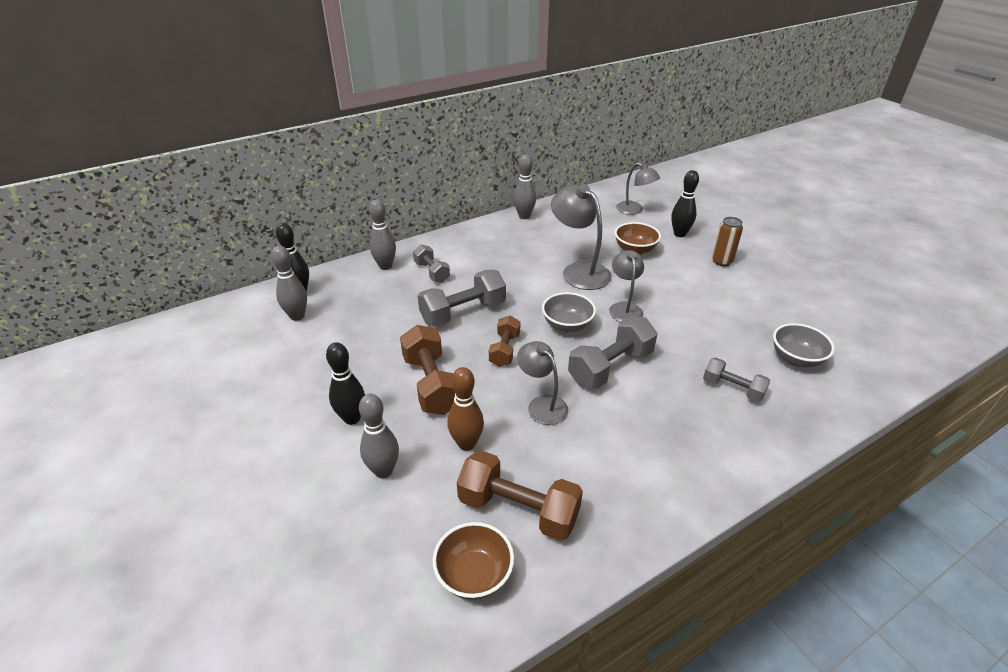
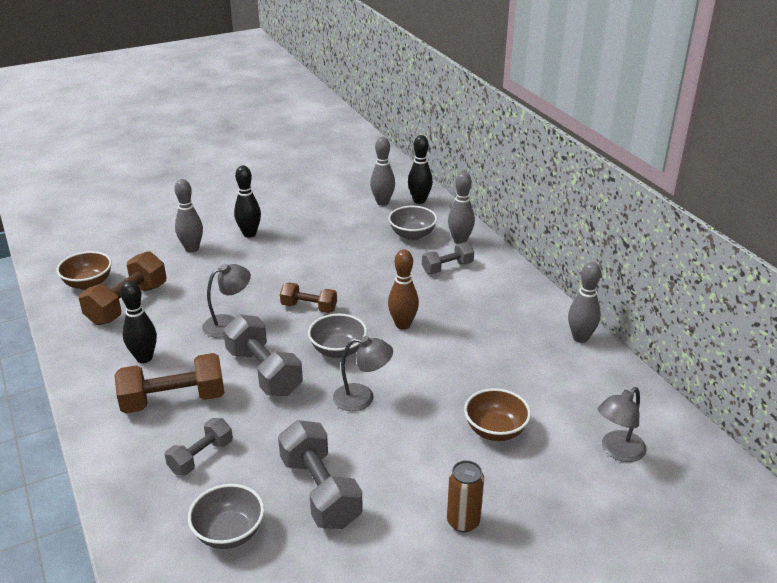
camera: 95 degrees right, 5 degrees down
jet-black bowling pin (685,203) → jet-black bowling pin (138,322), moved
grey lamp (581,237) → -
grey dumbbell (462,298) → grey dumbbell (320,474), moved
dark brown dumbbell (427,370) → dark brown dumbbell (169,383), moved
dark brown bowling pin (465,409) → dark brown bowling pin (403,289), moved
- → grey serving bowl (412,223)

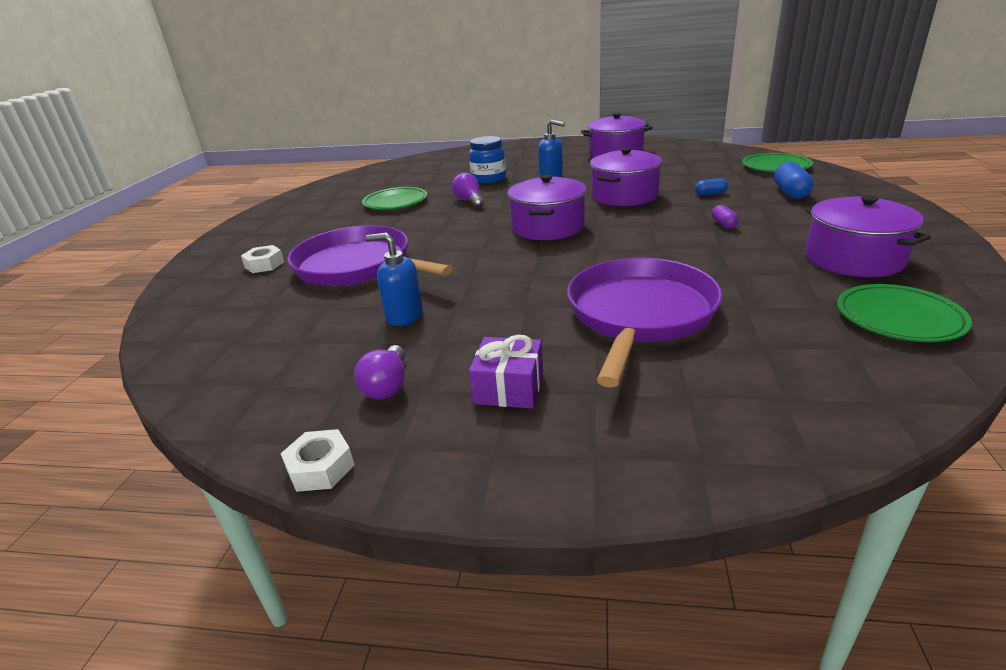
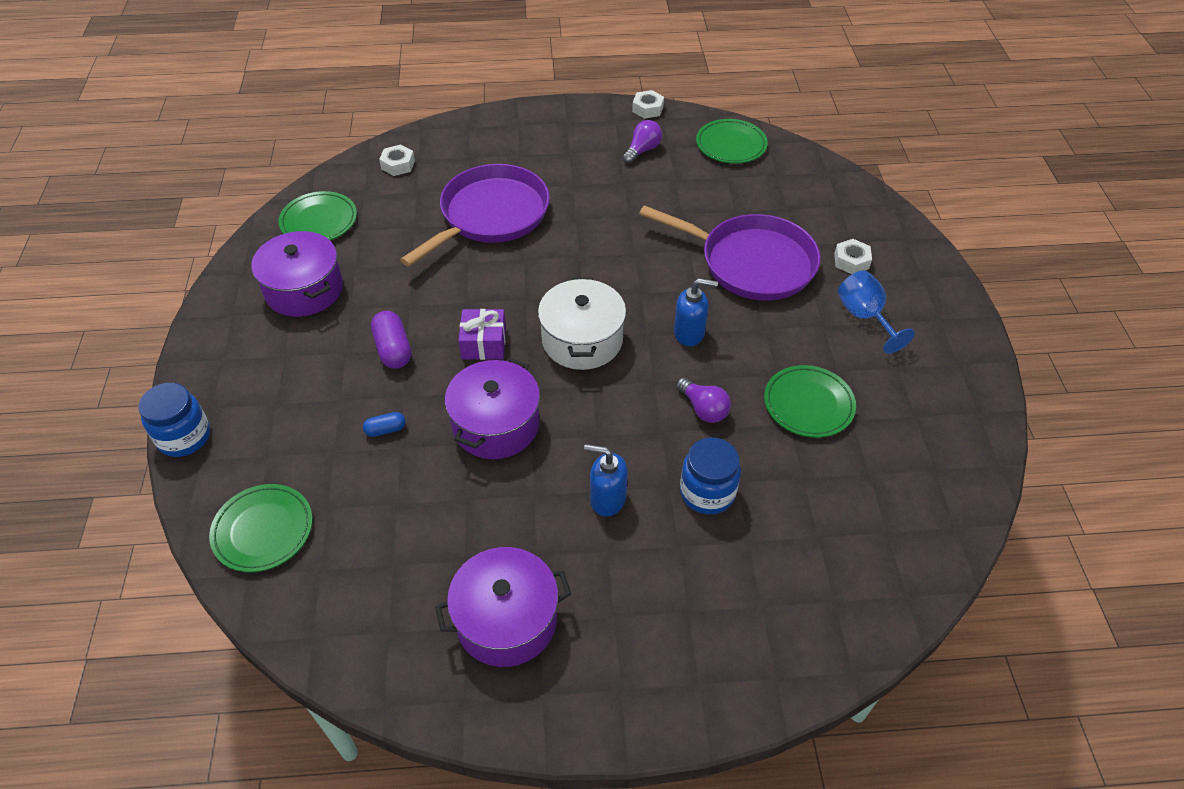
camera: 165 degrees right, 20 degrees up
cobalt capsule (794,180) → -
purple stockpot (546,207) → pure white stockpot (582,324)
purple capsule (725,217) → purple capsule (391,340), x1.74
cobalt soap pump (394,279) → cobalt soap pump (696,312), moved
purple skillet (645,322) → purple skillet (475,215), 150 degrees counterclockwise
purple present (506,372) → purple present (482,334), moved
purple bulb (379,372) → purple bulb (642,142), 45 degrees clockwise
- → emerald flat dish (732,141)
- → pure white hexagon nut (397,160)
- → cobalt chalice (876,312)
- → cobalt jam jar (174,420)

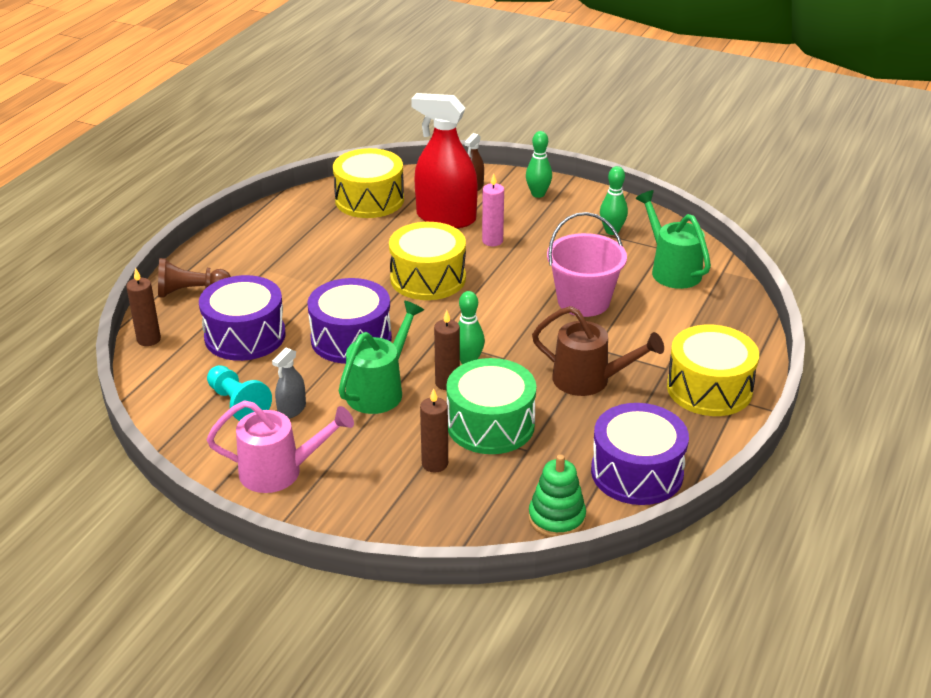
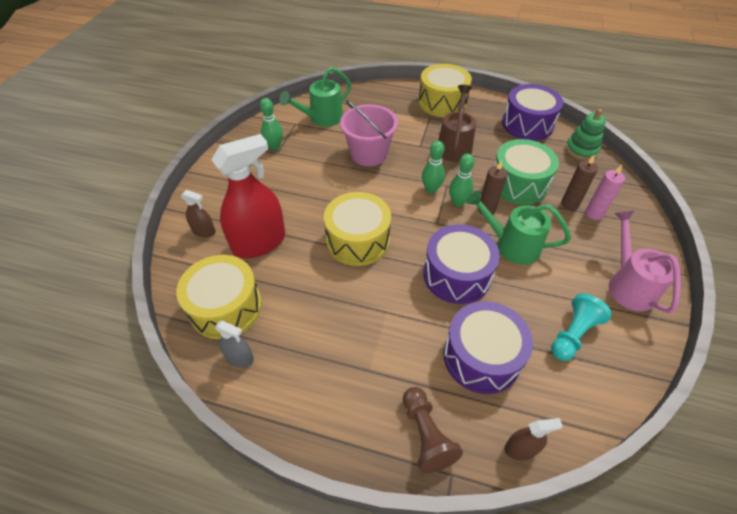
camera: 100 degrees left, 15 degrees up
crimson spray cleaner (444,160) → crimson spray cleaner (248,196), 135 degrees counterclockwise
emerald bowling pin (539,164) → emerald bowling pin (433,167), moved
rose-pink pillar candle (493,210) → rose-pink pillar candle (605,192), moved
dark brown pillar candle (143,307) → dark brown spray cleaner (533,439)
grey spray cleaner (289,383) → grey spray cleaner (234,344), moved

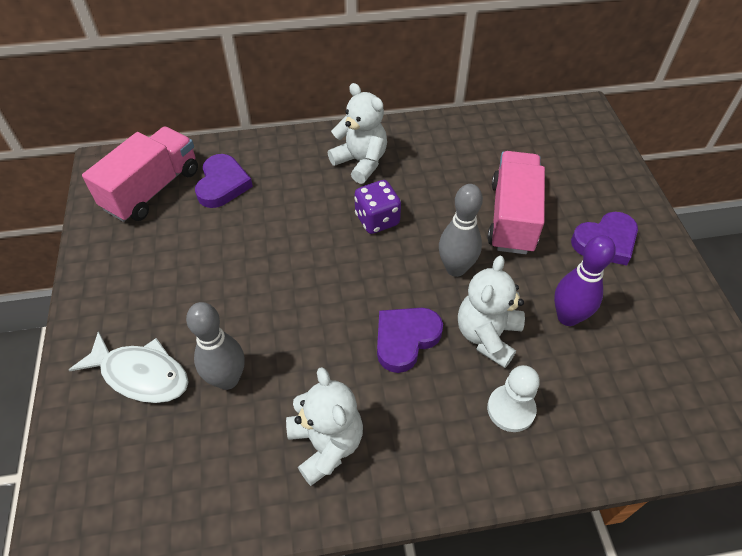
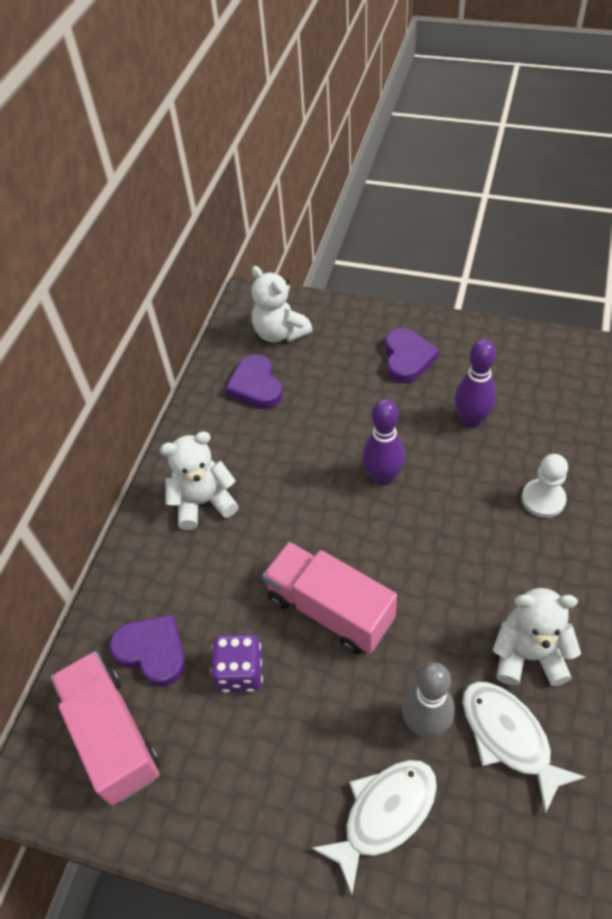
camera: 60 degrees left, 0 degrees up
rose-pink truck (516,202) → rose-pink truck (329,598), moved
purple dice (377,207) → purple dice (236,663), moved
grey bowling pin (461,230) → purple bowling pin (384,442)
pure white teddy (491,312) → pure white teddy (282,304), moved
purple heart (410,340) → purple heart (254,381), moved
- → pure white fish (524,747)

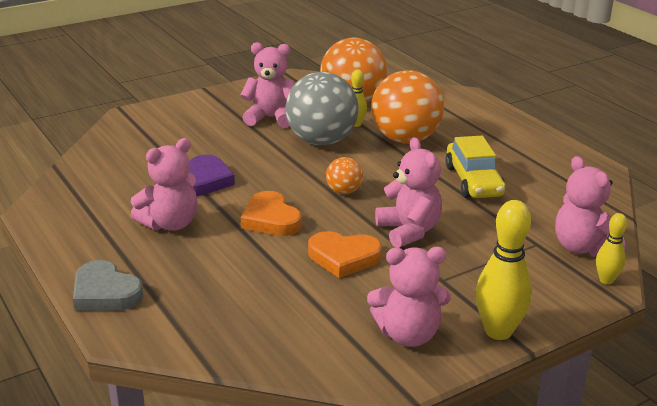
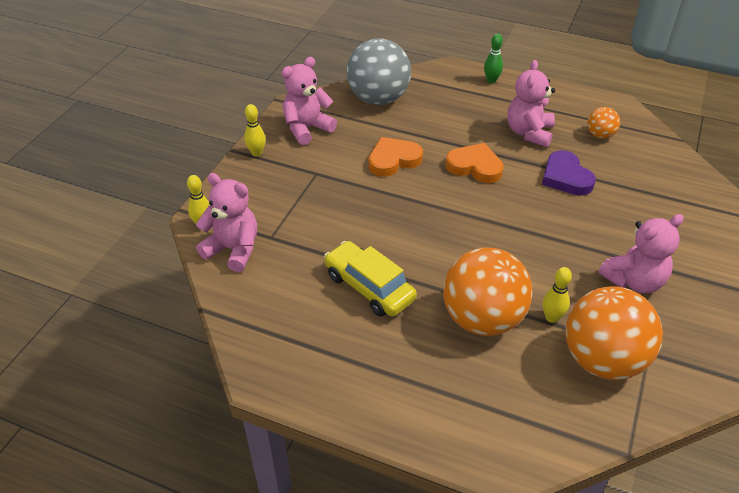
camera: 145 degrees right, 15 degrees up
grey ball (322,108) → grey ball (379,71), moved
rose-pink teddy (408,192) → -
orange ball (344,175) → orange ball (603,123), moved
golden bowling pin (503,270) → golden bowling pin (255,130), x0.56
grey heart (108,285) → emerald bowling pin (493,58)

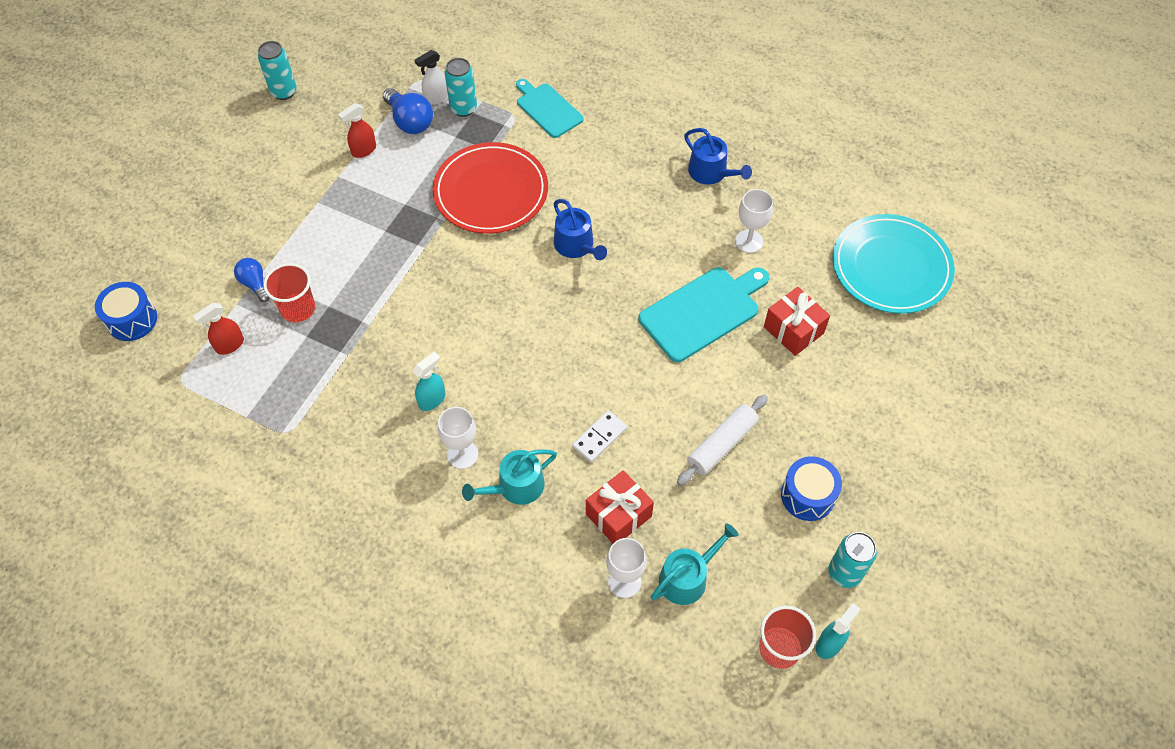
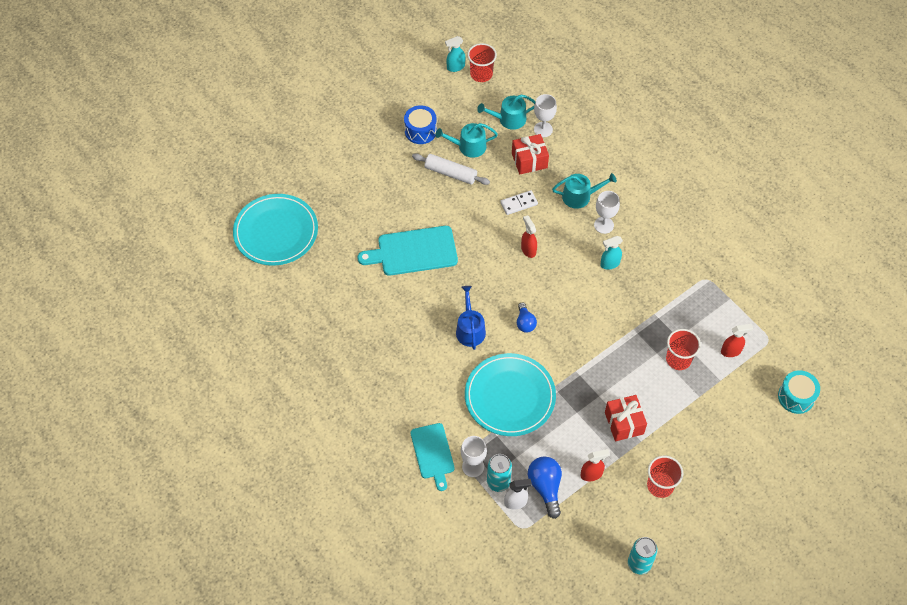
camera: 155 degrees left, 0 degrees up
cobalt watering pot (718,156) → -
crimson flat dish (490,188) → teal flat dish (510,394)
pure white chalice (754,221) → pure white chalice (474,456), moved
cobalt bulb (251,280) → cobalt bulb (527,317), moved
cobalt snare drum (126,311) → teal snare drum (799,392)
crimson present (797,321) → crimson present (626,418), moved
pure white pastry roller (722,440) → pure white pastry roller (451,169), 45 degrees clockwise
teal tin (852,560) → -
- → teal watering pot (466,140)
- → crimson spray cleaner (529,236)
- → crimson tumbler (665,477)

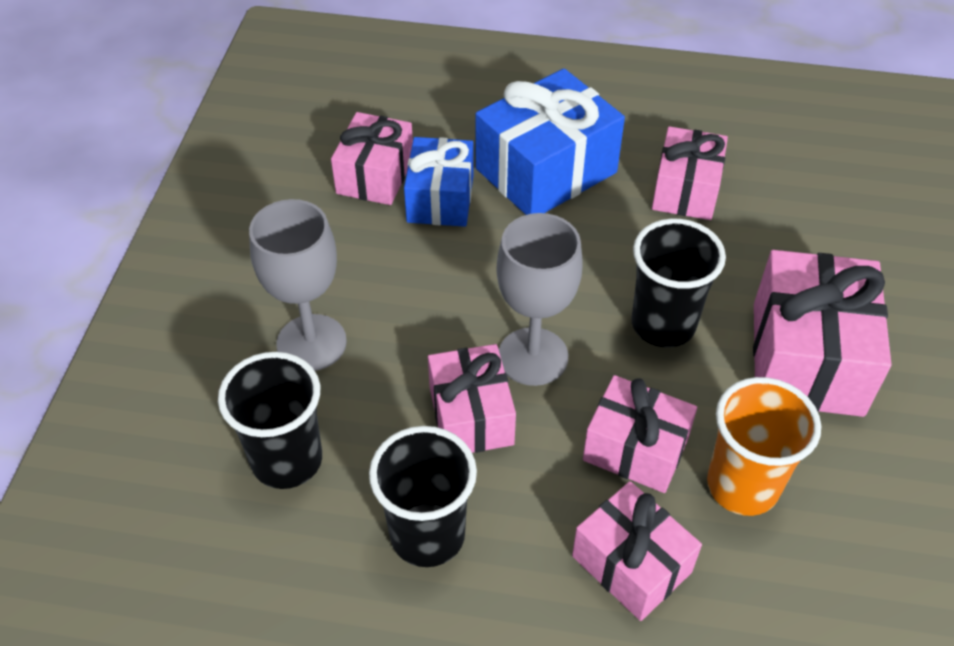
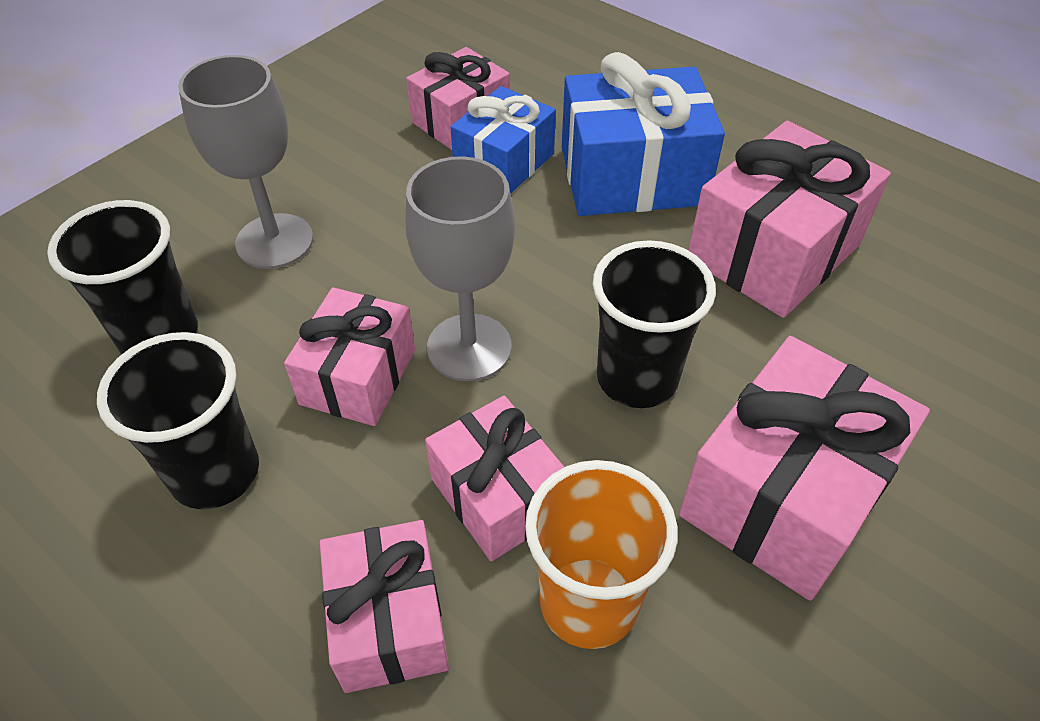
camera: 30 degrees right, 0 degrees up
rose-pink present (690,173) → rose-pink present (789,219), x1.57

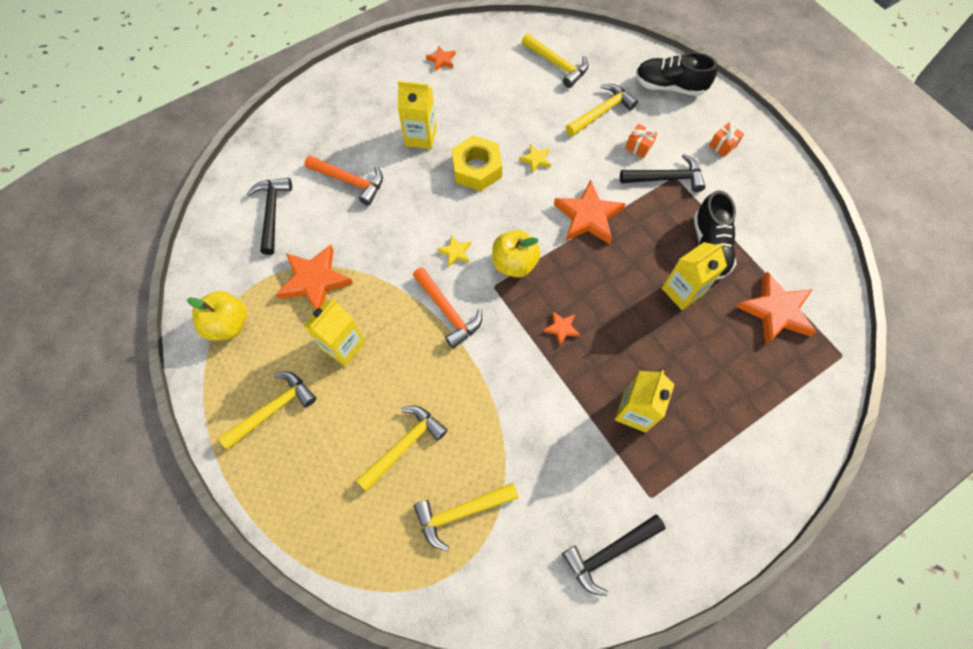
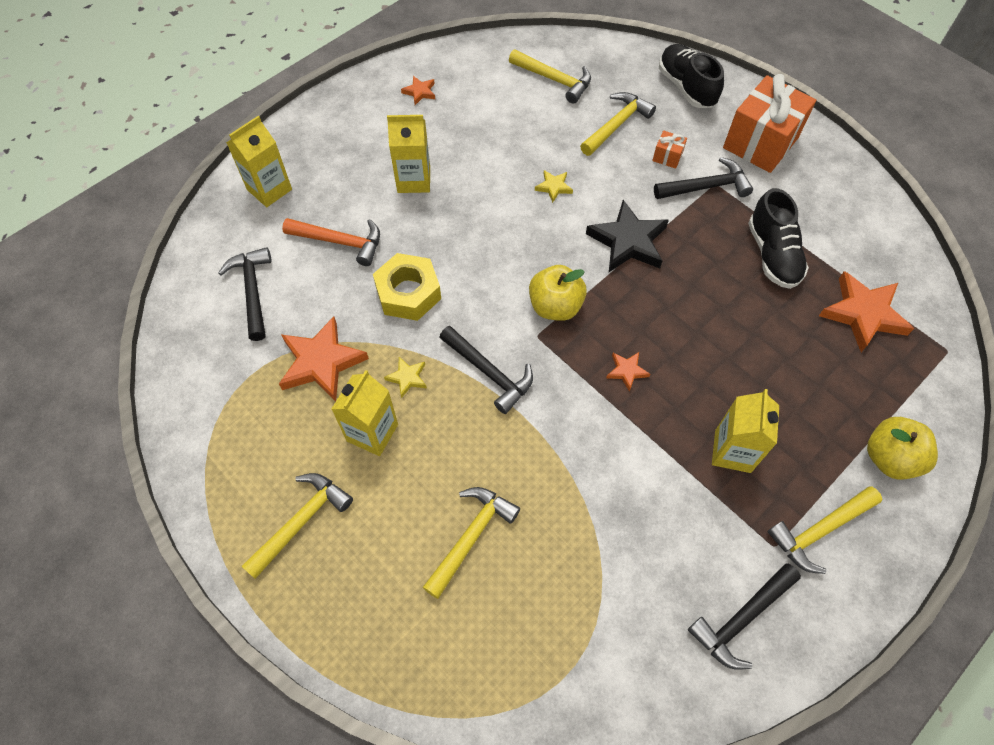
camera: 10 degrees left, 5 degrees down
jet-black lace-up shoe (676,74) → jet-black lace-up shoe (691,76), 60 degrees clockwise
orange present (726,139) → orange present (769,123), x2.41
golden hexagon nut (476,163) → golden hexagon nut (407,287), moved
orange star shape (590,212) → jet-black star shape (627,236)
golden star shape (454,251) → golden star shape (405,377), moved
golden juice carton (694,276) → golden juice carton (259,161), moved
orange carpenter's hammer (447,308) → jet-black carpenter's hammer (486,370)
golden toy apple (217,315) → golden toy apple (902,448), moved
golden carpenter's hammer (465,517) → golden carpenter's hammer (824,530), moved

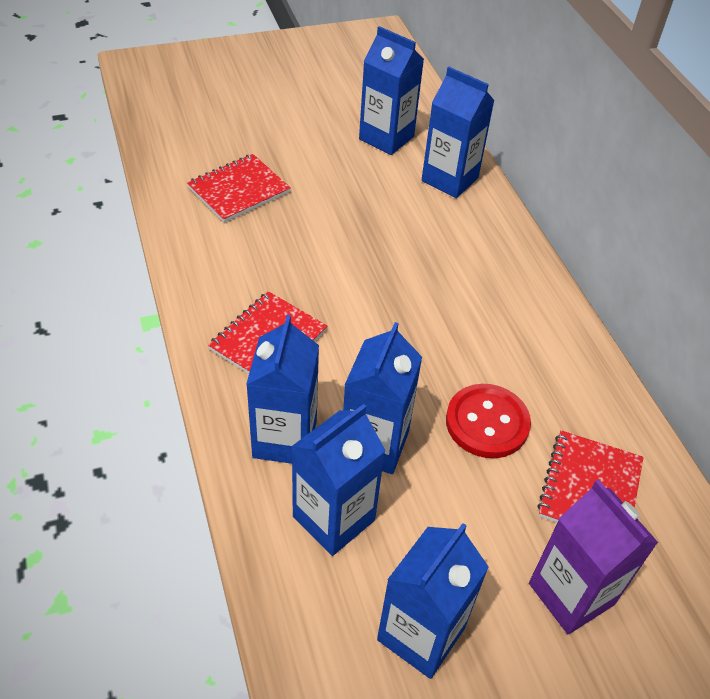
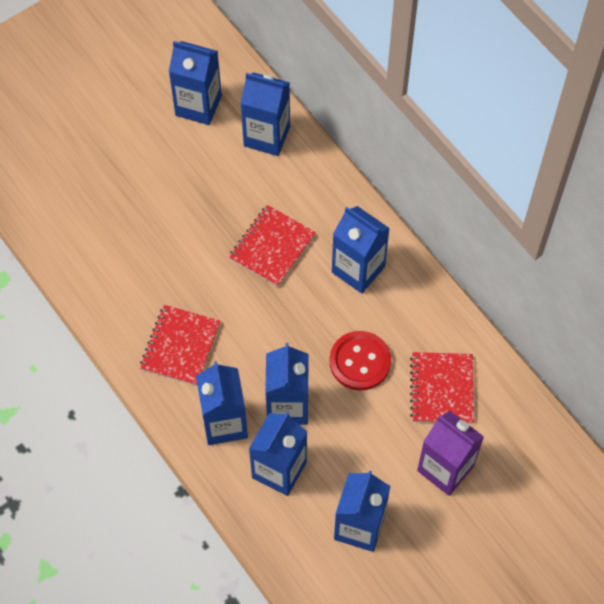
camera: 15 degrees left, 15 degrees up
crimson notepad (239,188) → crimson notepad (272,246), moved
- → cobalt juice carton (361,249)

